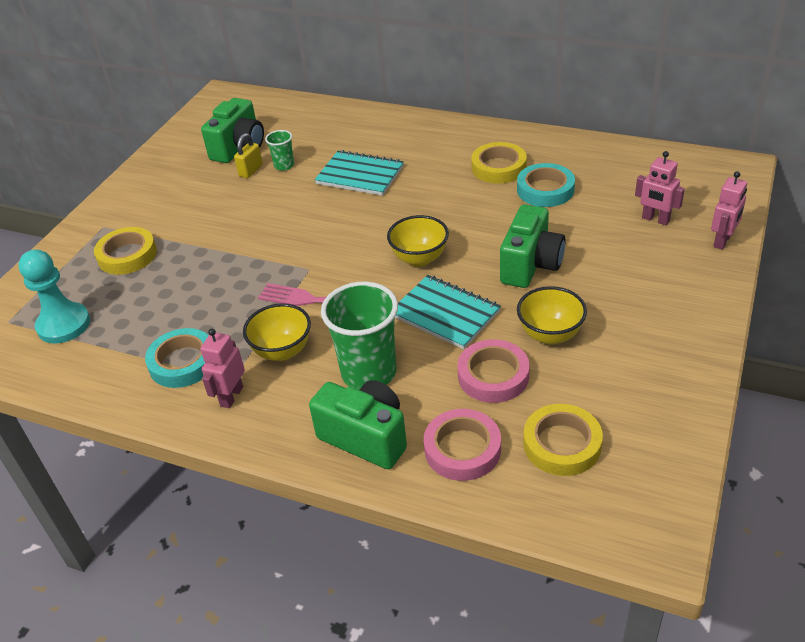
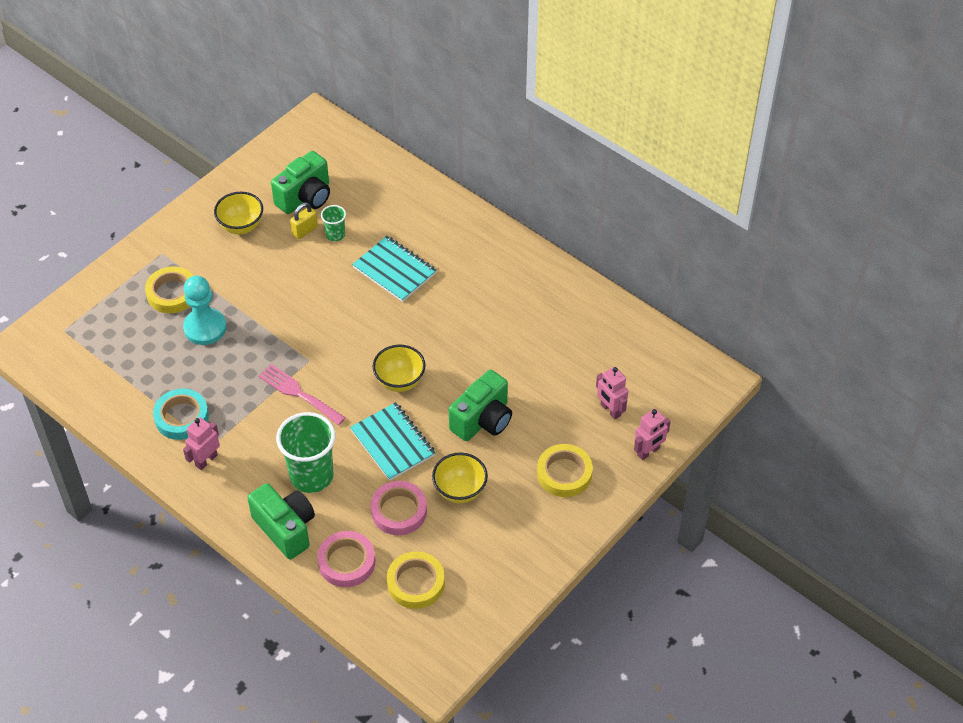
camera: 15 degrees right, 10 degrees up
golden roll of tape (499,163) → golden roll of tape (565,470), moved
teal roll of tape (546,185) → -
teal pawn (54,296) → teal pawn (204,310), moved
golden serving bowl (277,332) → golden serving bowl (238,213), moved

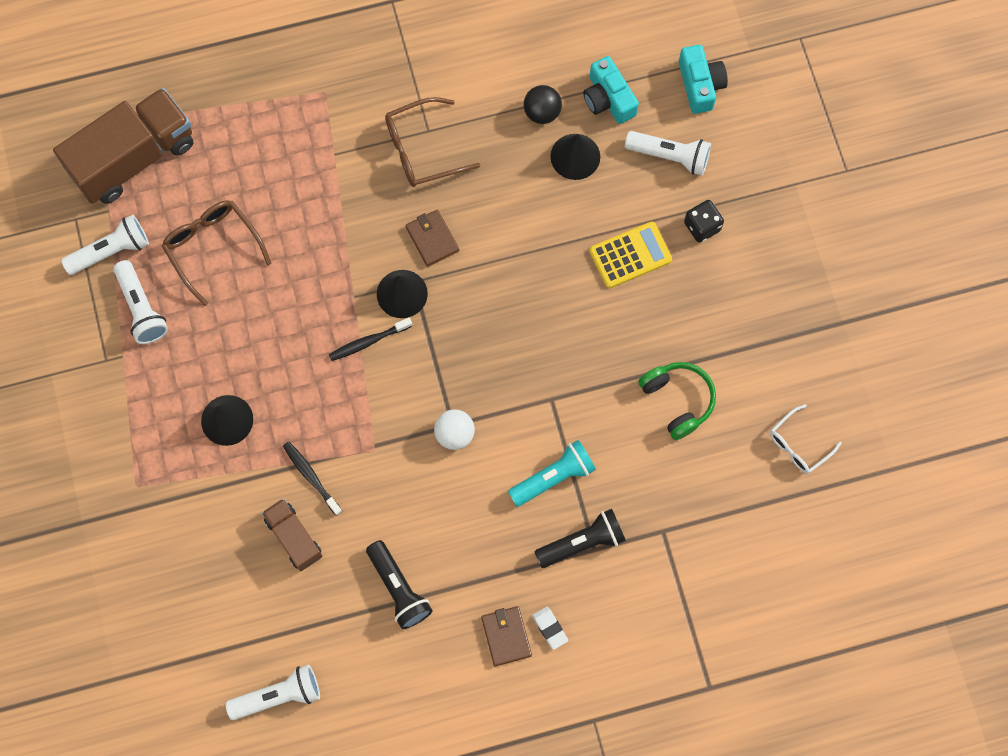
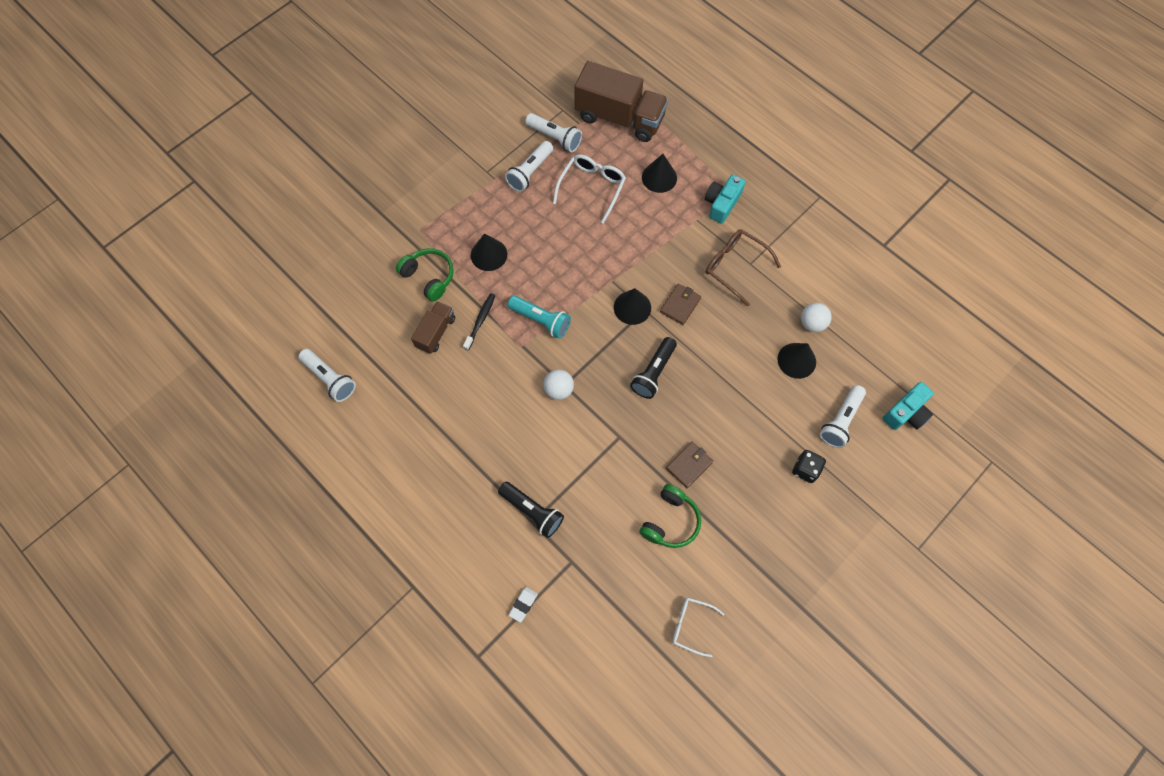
camera: 60 degrees right, 5 degrees down
teal photo camera (611,90) → teal photo camera (725,199), moved
jet-black ball (543,104) → pure white ball (816,317)
pure white torch (668,153) → pure white torch (843,416), 45 degrees clockwise
dark brown spectacles (216,253) → pure white spectacles (589,189)
golden calculator (630,255) → -
jet-black toothbrush (370,339) → -
teal torch (552,473) → teal torch (539,317), moved
jet-black torch (399,584) → jet-black torch (653,368), moved
dark brown wallet (506,636) → dark brown wallet (689,465), moved
pure white eraser (550,628) → pure white eraser (523,605), moved
- → jet-black solid cone (659,173)
- → emerald headset (425,274)

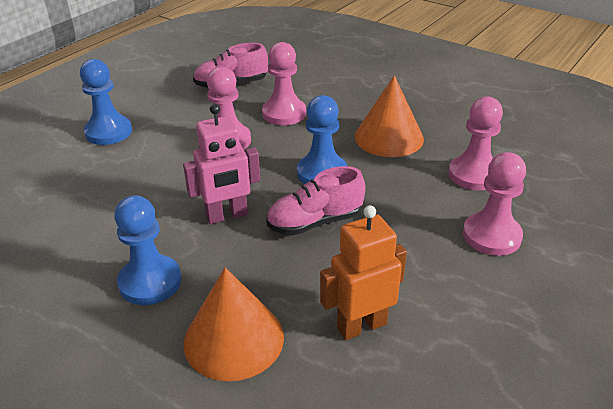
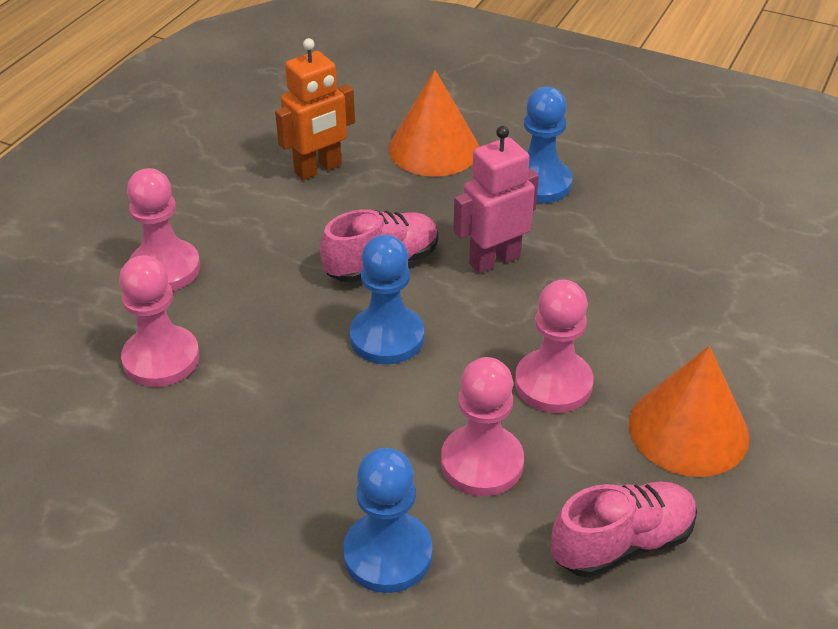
camera: 170 degrees right, 5 degrees up
cobalt pawn (106,102) → cobalt pawn (387,520), moved
orange solid cone (389,116) → orange solid cone (689,411), moved

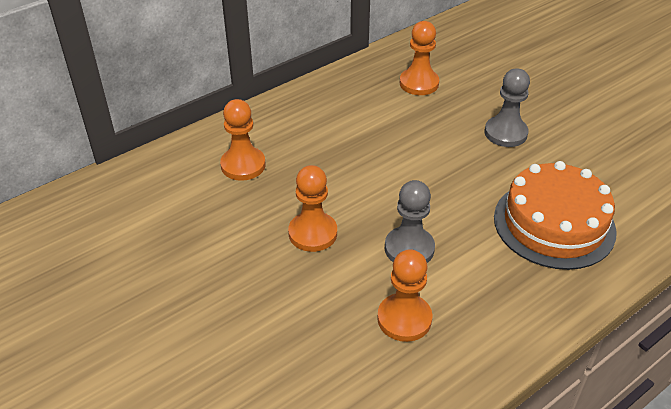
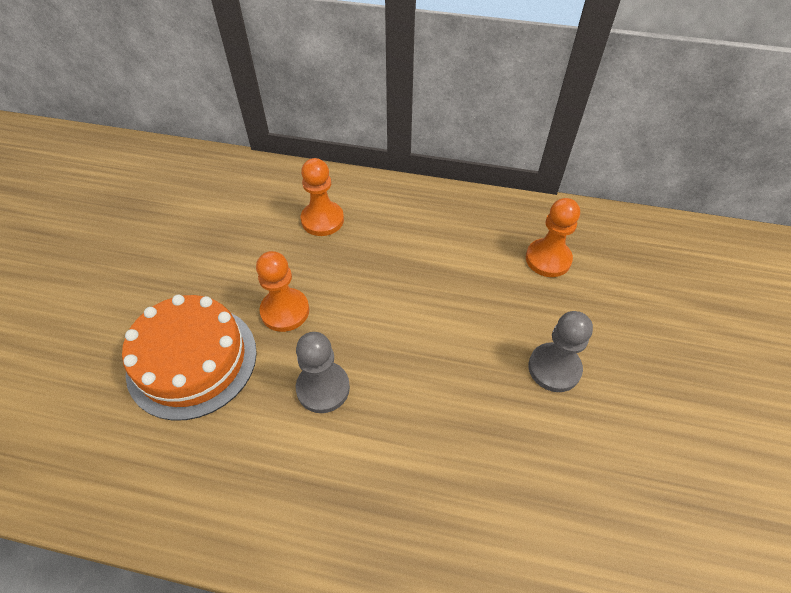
camera: 50 degrees right, 10 degrees up
orange gateau (555,215) → orange gateau (189,358), moved
orange pawn (404,295) → -

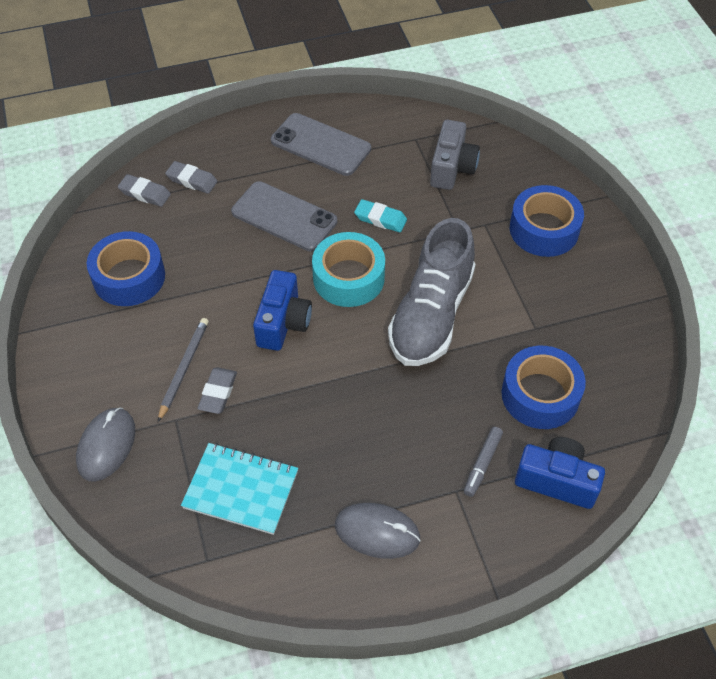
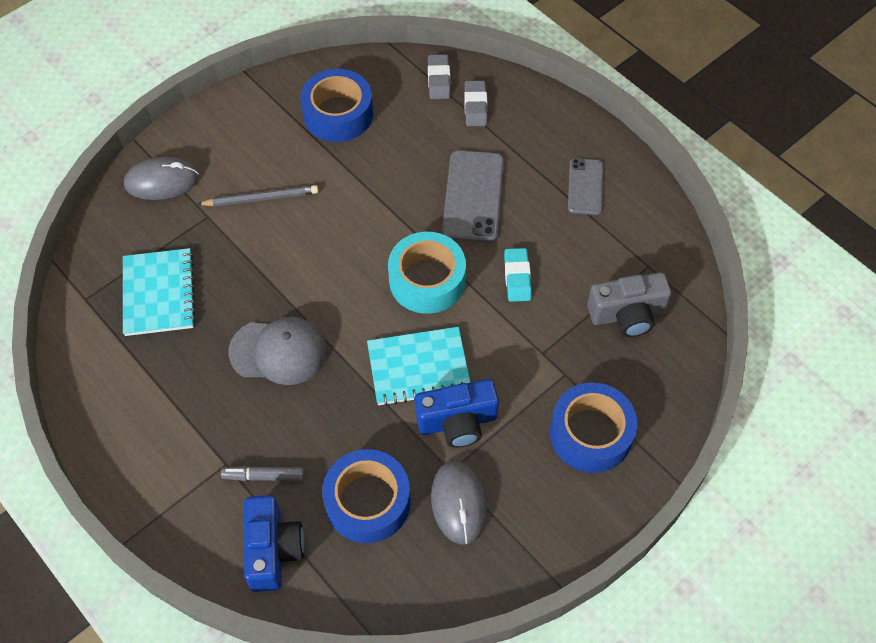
camera: 65 degrees right, 5 degrees up
grey mobile phone (321,144) → grey mobile phone (585,186), x0.62
grey lace-up shoe (431,292) → teal notepad (419,366)
cobalt photo camera (282,310) → cobalt photo camera (457,413), moved
grey eraser (217,390) → -
grey mouse (378,531) → grey mouse (459,503), moved
- → grey peaked cap (278,350)

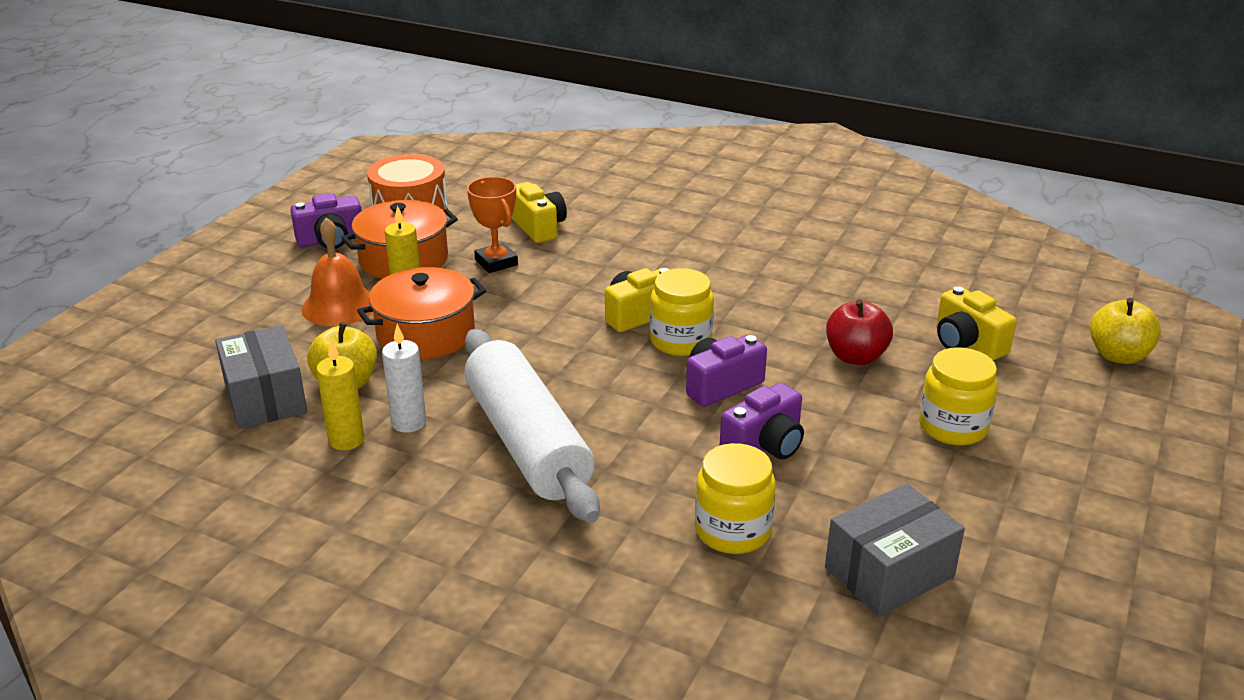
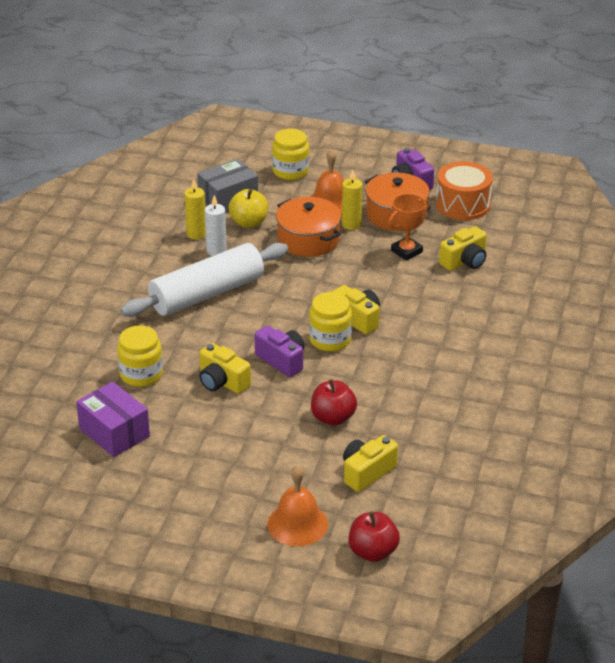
camera: 80 degrees right, 5 degrees up
golden toy apple (1125,331) → crimson toy apple (374,536)
golden jam jar (958,396) → golden jam jar (290,154), moved
purple photo camera (762,421) → golden photo camera (225,368)
grey parcel (895,550) → purple parcel (113,419)
- → orange bell (297,505)

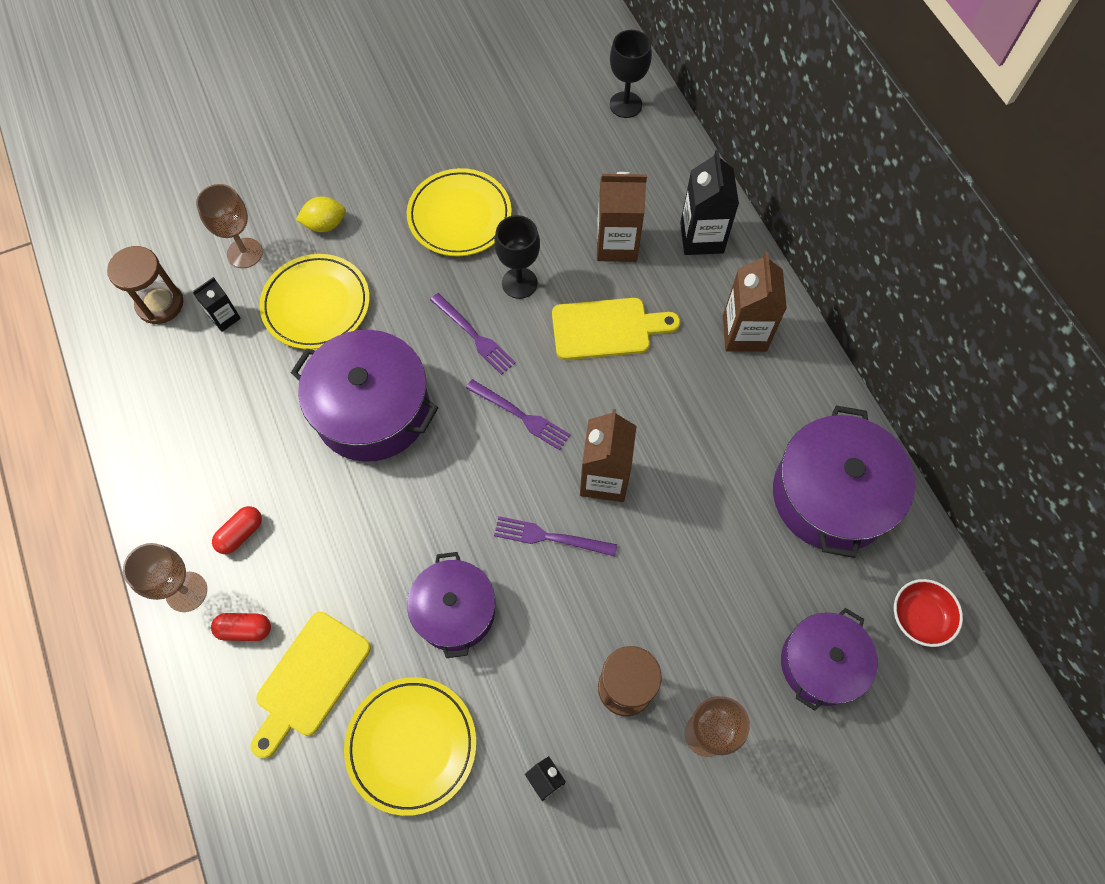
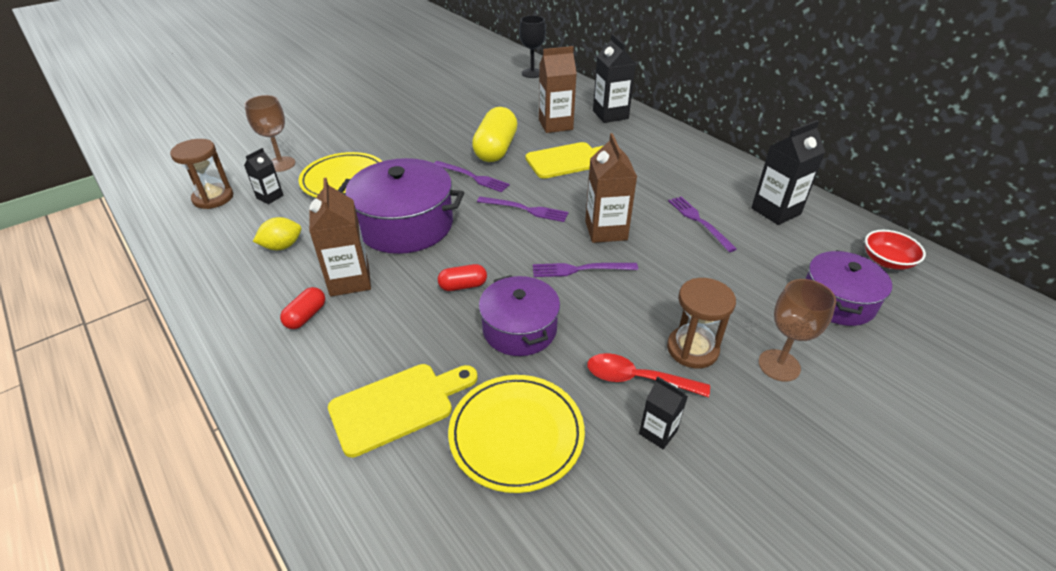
camera: 15 degrees left, 25 degrees down
golden flat dish (459,212) → -
golden lemon (321,214) → golden lemon (277,233), moved
jet-black chalice (517,257) → golden capsule (494,134)
dark brown juice carton (755,302) → dark brown juice carton (340,237), moved
purple stockpot (844,481) → jet-black juice carton (788,172)
dark brown chalice (165,577) → -
golden cutting board (311,685) → golden cutting board (403,410), 135 degrees counterclockwise
crimson capsule (241,627) → crimson capsule (462,277), moved
- → purple fork (702,224)
- → crimson tablespoon (648,375)

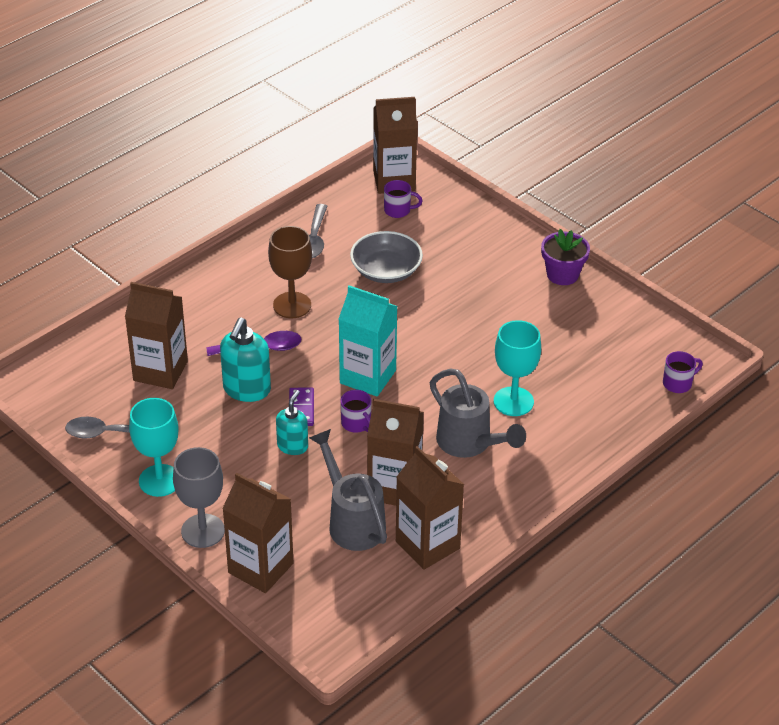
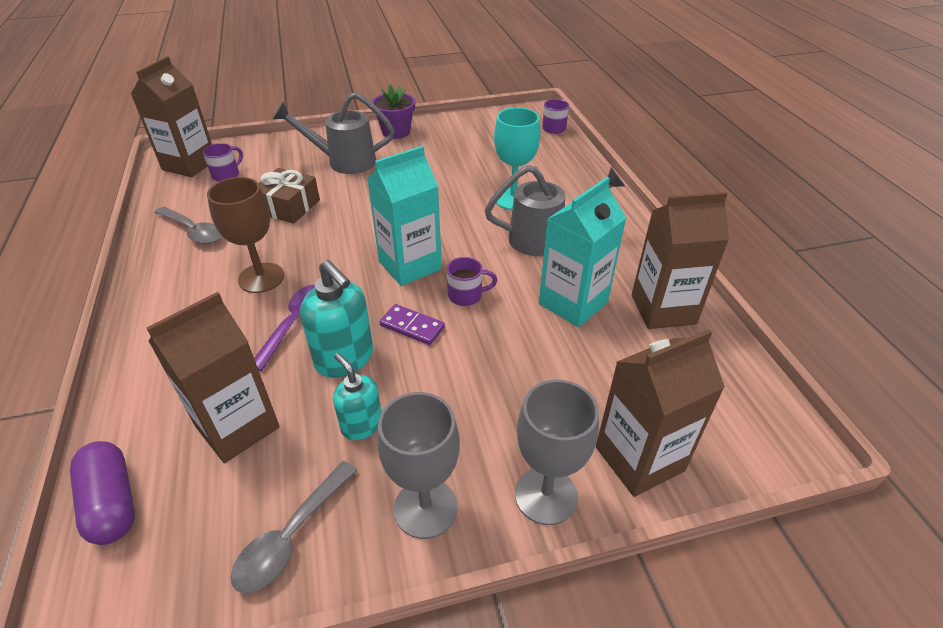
camera: 60 degrees left, 0 degrees up
grey serving bowl (386,257) → dark brown present (289,196)
teal soap pump (292,422) → teal soap pump (357,396), moved
teal chalice (153,447) → grey chalice (418,465)
dark brown juice carton (395,452) → teal juice carton (583,252)
grey watering pot (348,490) → grey watering pot (334,133), moved
- → purple capsule (102,493)

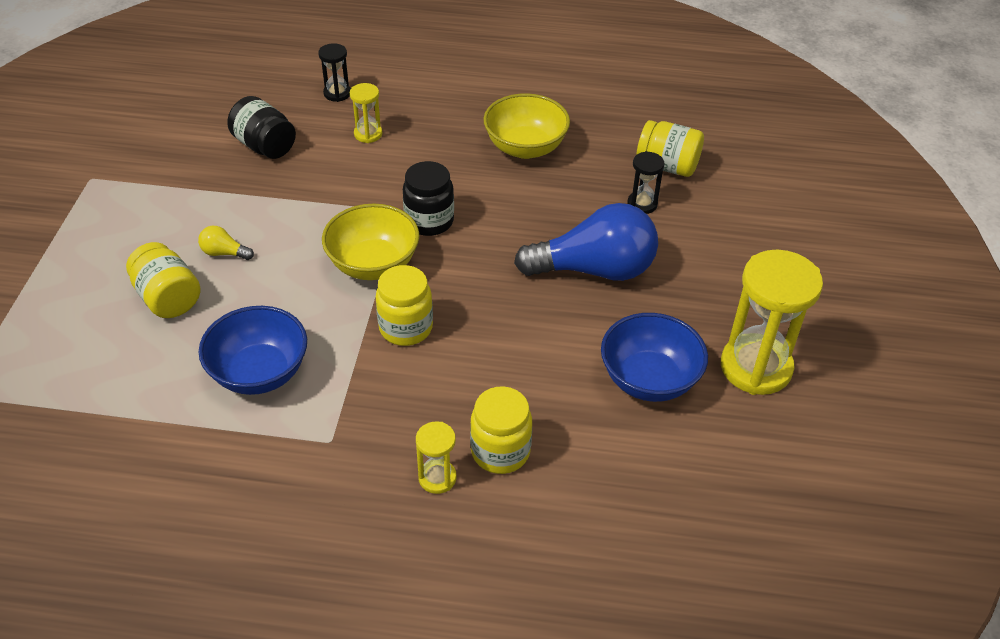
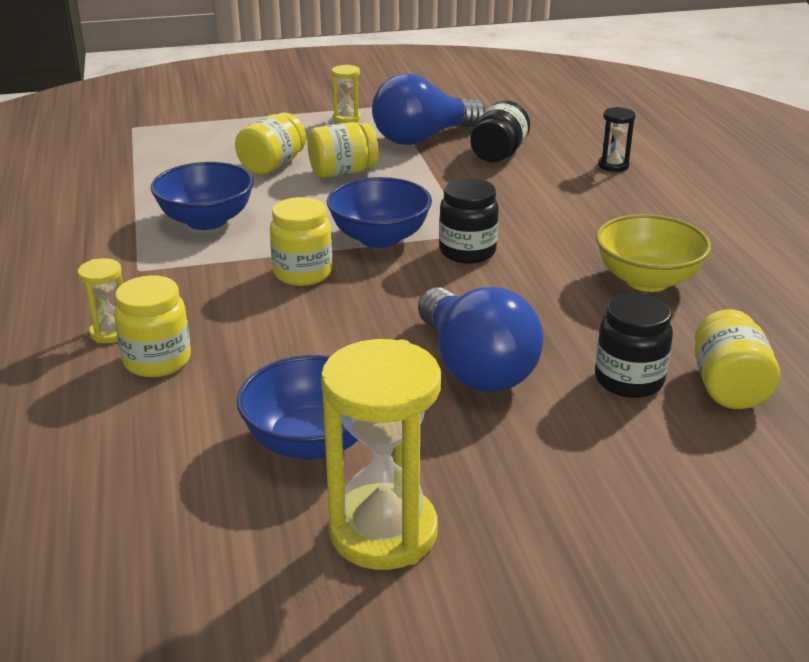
camera: 70 degrees right, 15 degrees down
golden sandglass (366,113) → golden sandglass (346,94), moved
jet-black sandglass (645,182) → jet-black jam jar (634,345)
golden serving bowl (371,242) → cobalt serving bowl (379,212)
golden bulb (226,243) → golden jam jar (343,150)
- → cobalt bulb (429,109)

